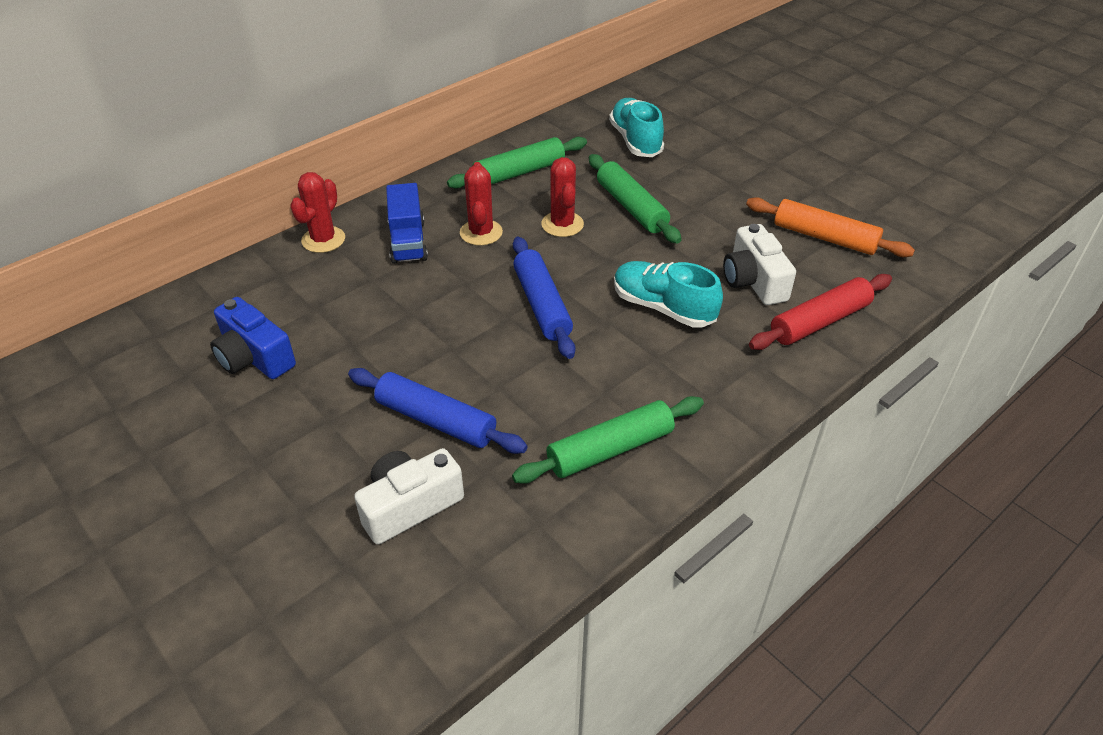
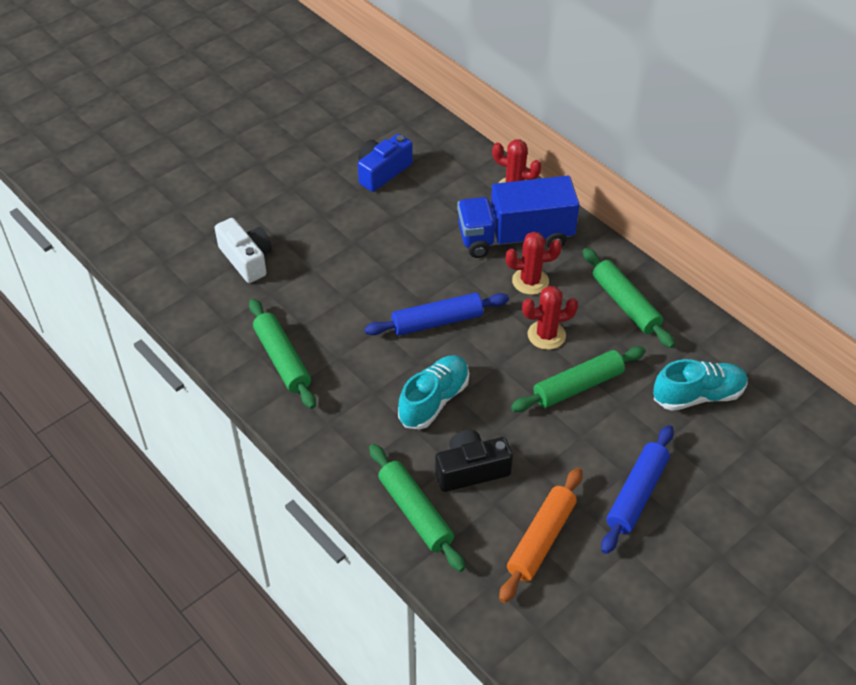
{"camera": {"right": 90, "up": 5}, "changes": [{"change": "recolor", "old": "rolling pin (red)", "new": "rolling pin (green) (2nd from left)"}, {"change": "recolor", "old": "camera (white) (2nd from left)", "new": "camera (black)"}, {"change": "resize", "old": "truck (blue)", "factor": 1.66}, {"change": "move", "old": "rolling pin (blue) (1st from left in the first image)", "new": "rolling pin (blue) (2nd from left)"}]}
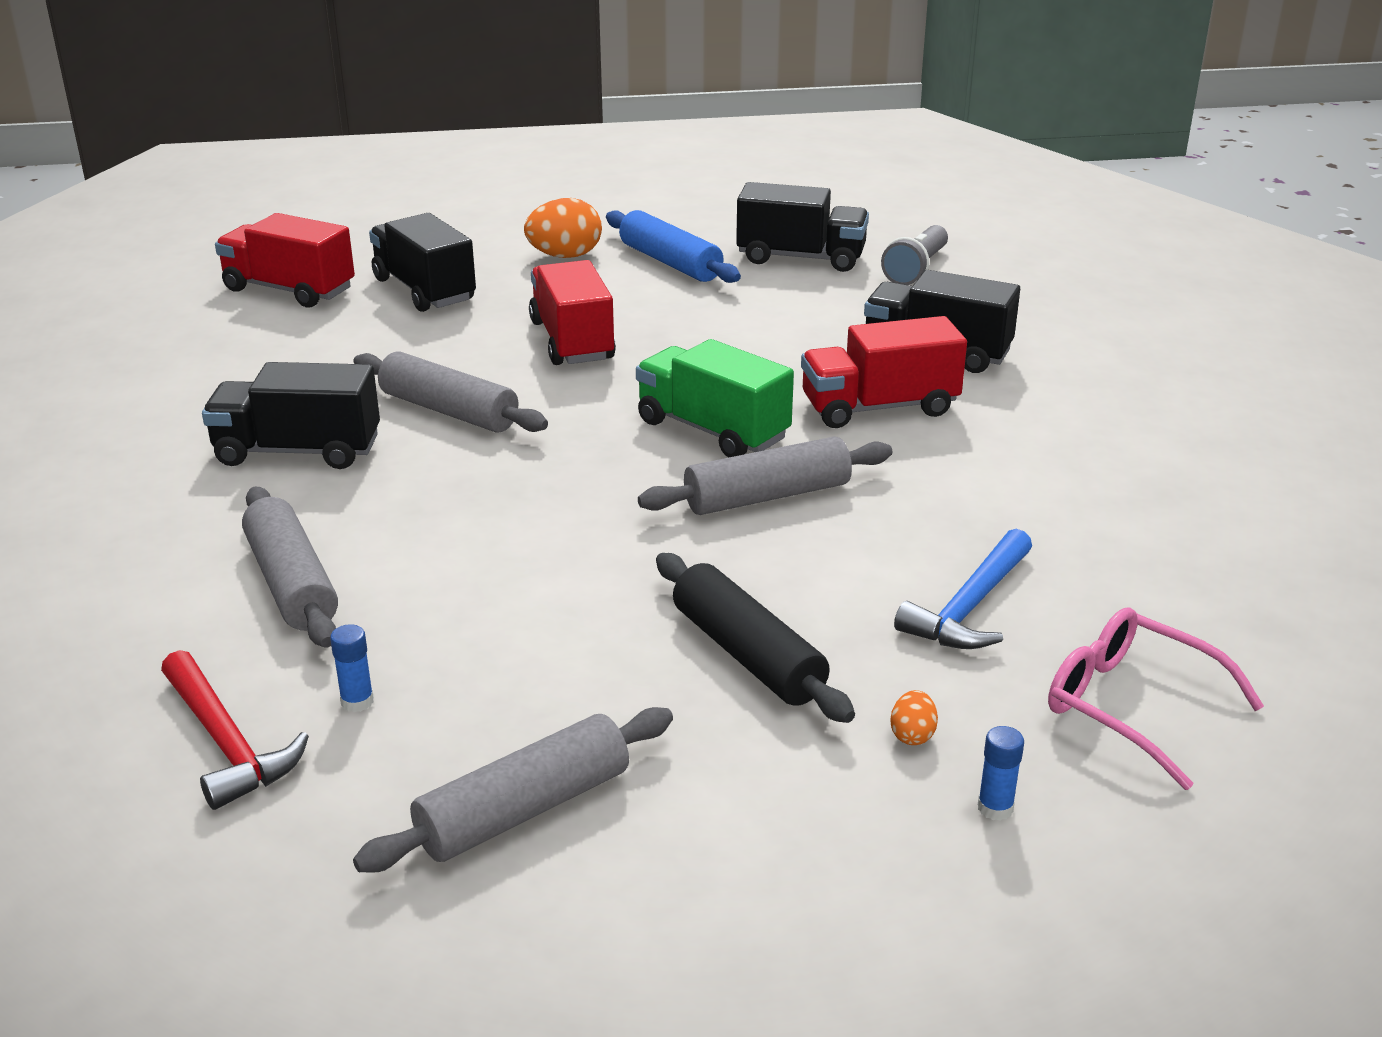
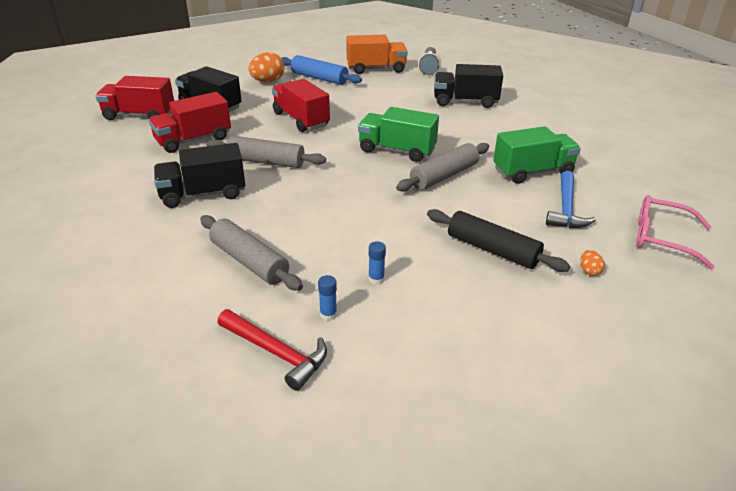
{"camera": {"right": -20, "up": 5}, "changes": [{"change": "move", "old": "truck (red) (3rd from left in the first image)", "new": "truck (red) (2nd from left)"}, {"change": "recolor", "old": "truck (black) (3rd from left)", "new": "truck (orange)"}, {"change": "move", "old": "glue stick (blue) (2nd from left)"}, {"change": "insert", "new": "truck (green) (2nd from left)"}, {"change": "delete", "old": "rolling pin (grey) (3rd from left)"}]}
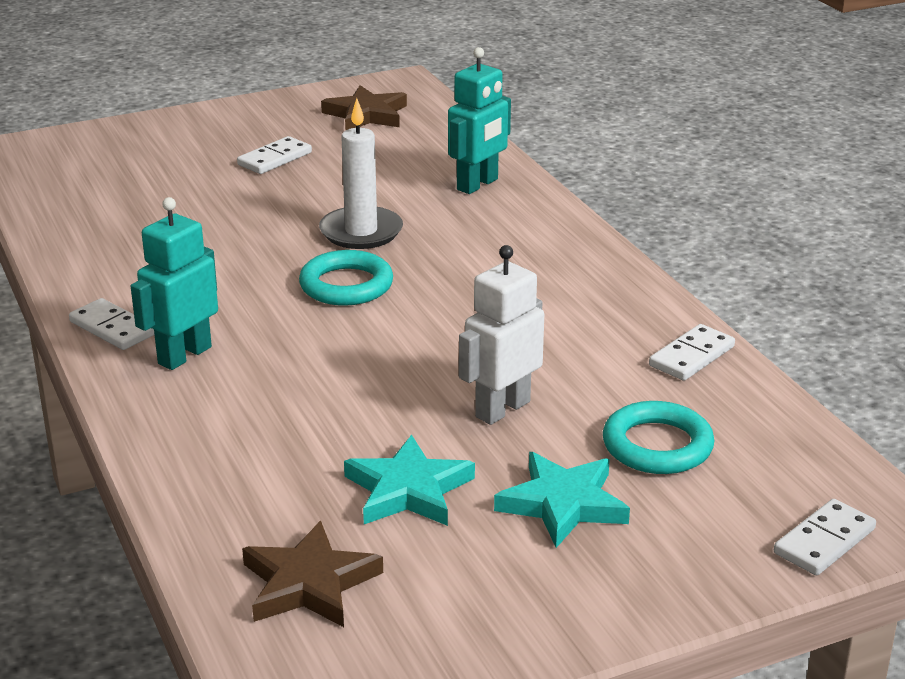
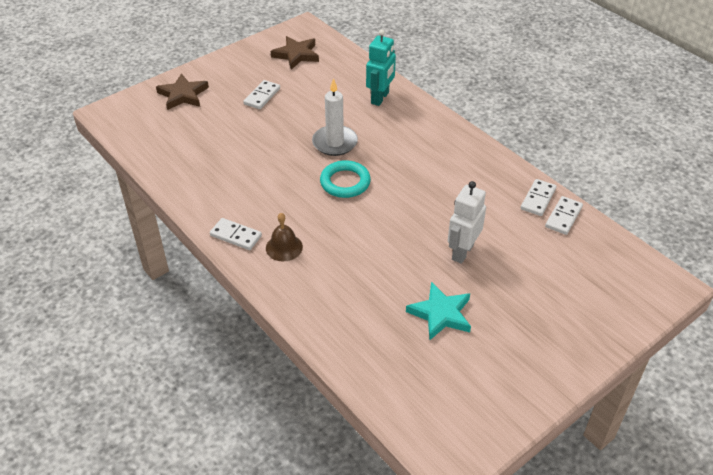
{"camera": {"right": -15, "up": 15}, "changes": [{"change": "move", "old": "star (brown) (1st from left)"}, {"change": "replace", "old": "robot (turquoise) (1st from left)", "new": "bell (brown)"}, {"change": "move", "old": "domino (white) (4th from left)"}, {"change": "delete", "old": "star (turquoise) (2nd from left)"}, {"change": "delete", "old": "ring (turquoise) (2nd from left)"}]}
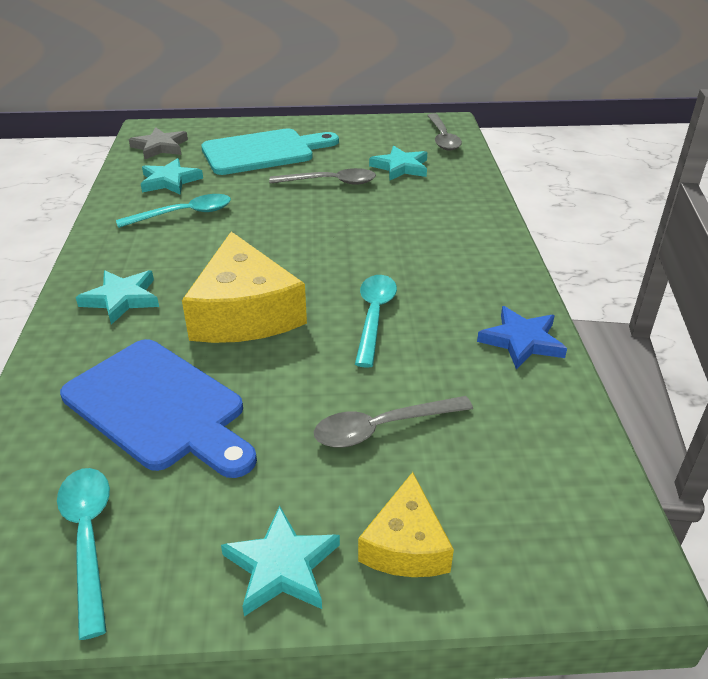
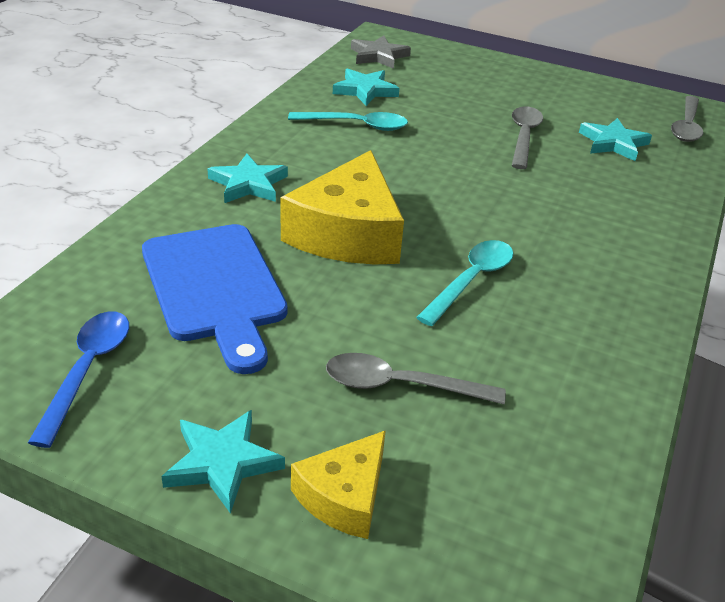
{"camera": {"right": 25, "up": 0}, "changes": [{"change": "recolor", "old": "spoon (turquoise) (1st from left)", "new": "spoon (blue)"}, {"change": "rotate", "old": "spoon (grey) (1st from left in the first image)", "degrees": -105}, {"change": "delete", "old": "cutting board (turquoise)"}, {"change": "delete", "old": "star (blue)"}]}
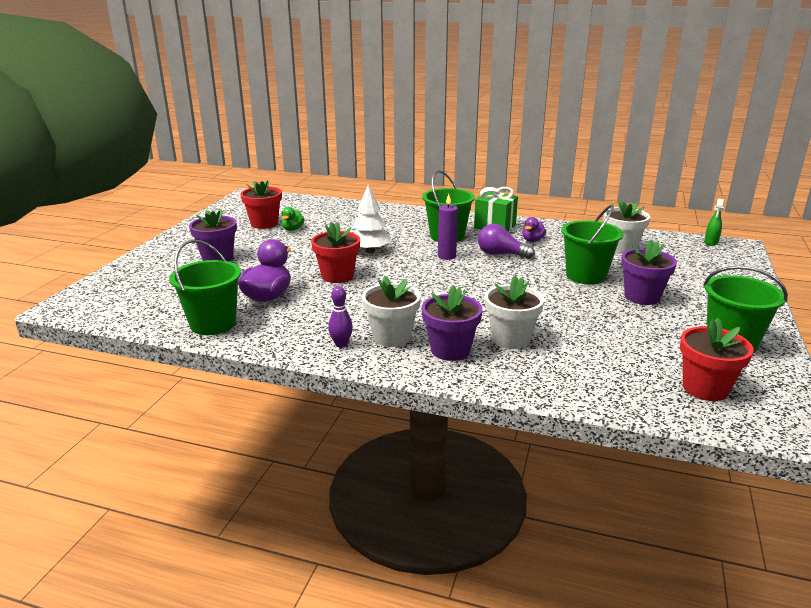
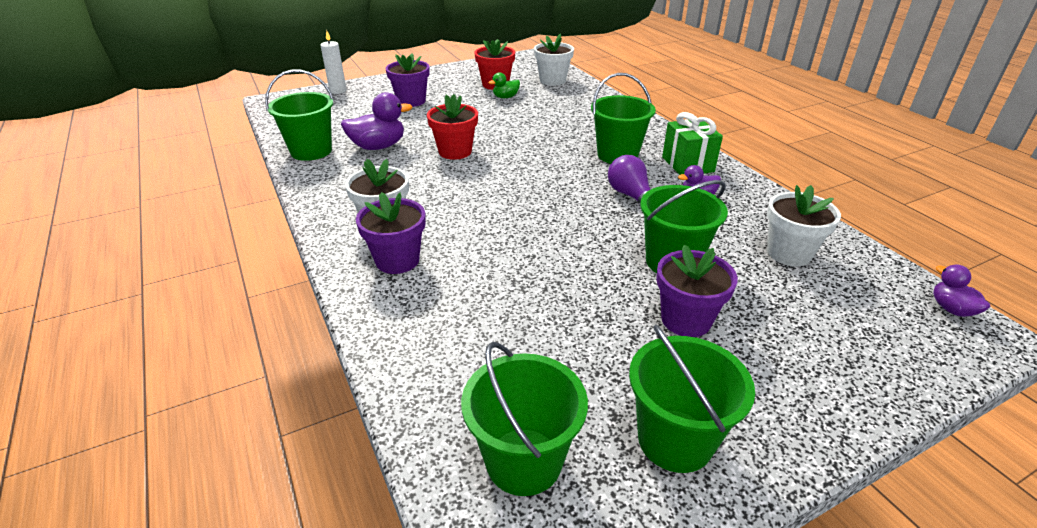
{"camera": {"right": 45, "up": 10}, "changes": [{"change": "insert", "new": "candle (white)"}, {"change": "replace", "old": "flower pot (red) (3rd from left)", "new": "bucket (green) (2nd from left)"}, {"change": "move", "old": "flower pot (white) (2nd from left)"}, {"change": "replace", "old": "spray bottle (green)", "new": "duck (purple) (3rd from left)"}, {"change": "delete", "old": "bowling pin (purple)"}, {"change": "delete", "old": "tree (white)"}, {"change": "delete", "old": "candle (purple)"}]}
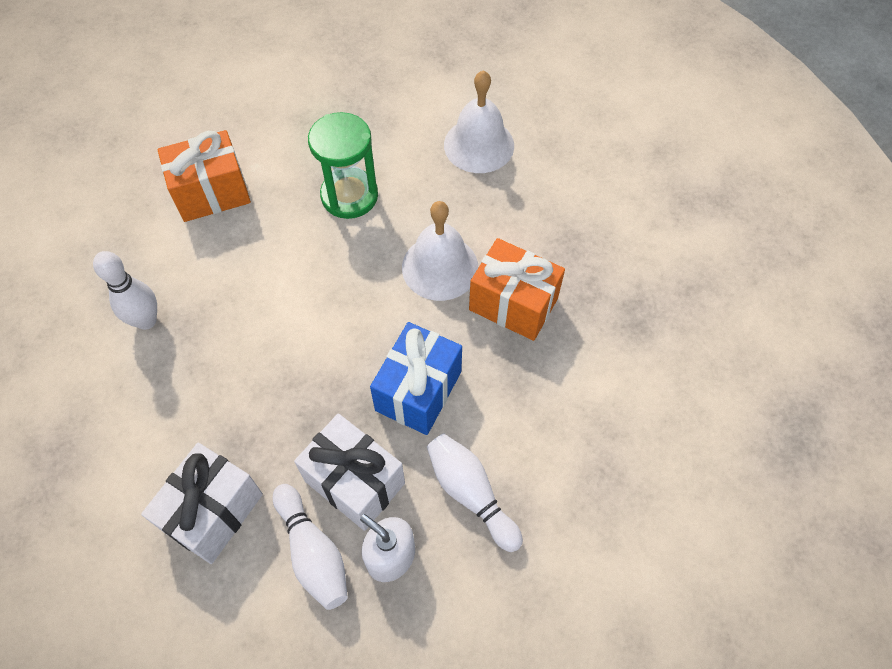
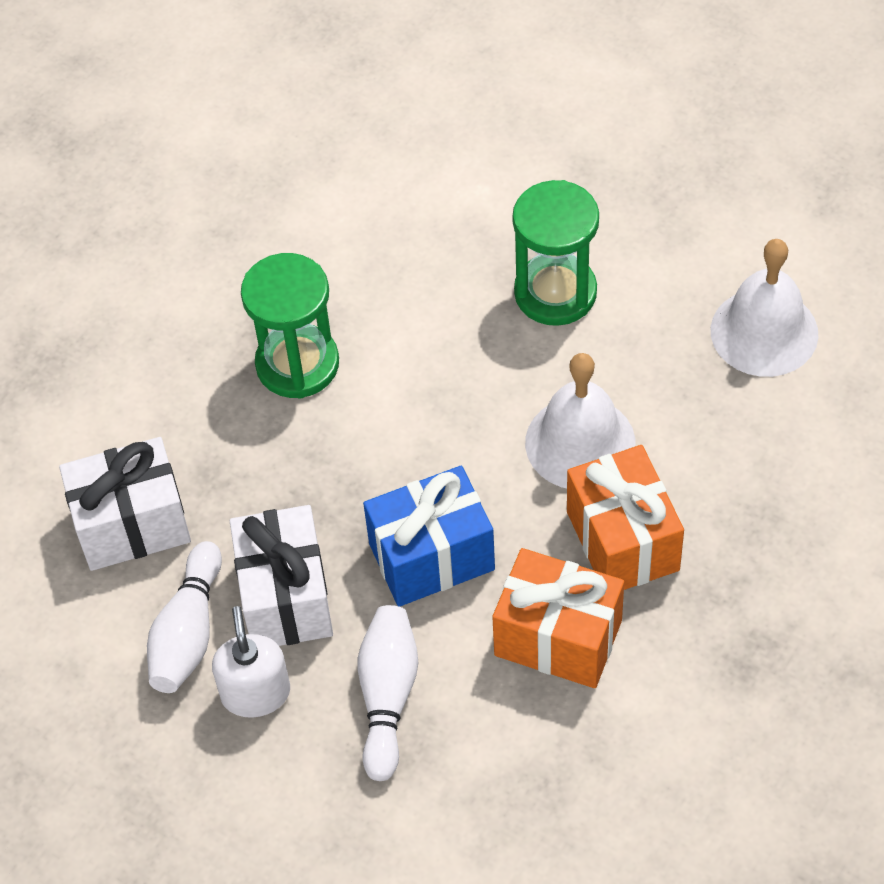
{"camera": {"right": 45, "up": -5}, "changes": [{"change": "insert", "new": "hourglass (green) (1st from left)"}, {"change": "move", "old": "gift (orange) (1st from left)"}, {"change": "delete", "old": "bowling pin (white) (1st from left)"}]}
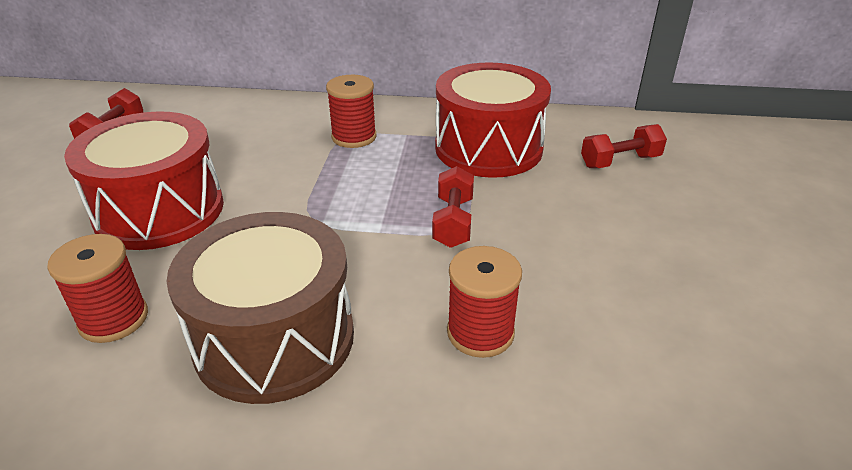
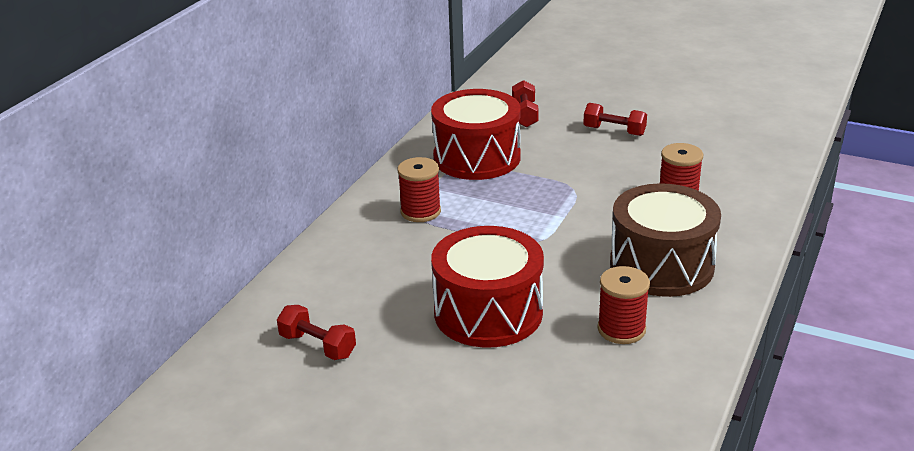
{"camera": {"right": -70, "up": -5}, "changes": [{"change": "move", "old": "dumbbell (red) (2nd from left in the first image)", "new": "dumbbell (red) (3rd from left)"}]}
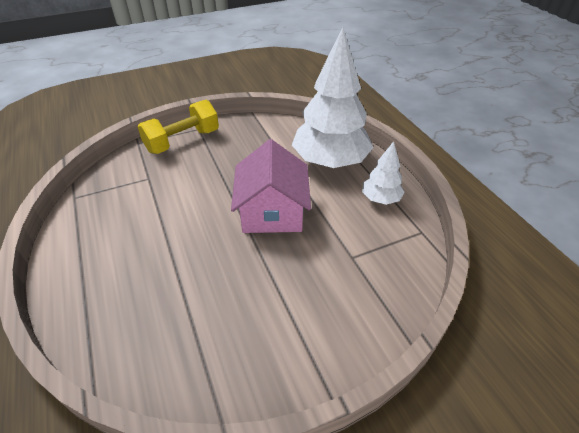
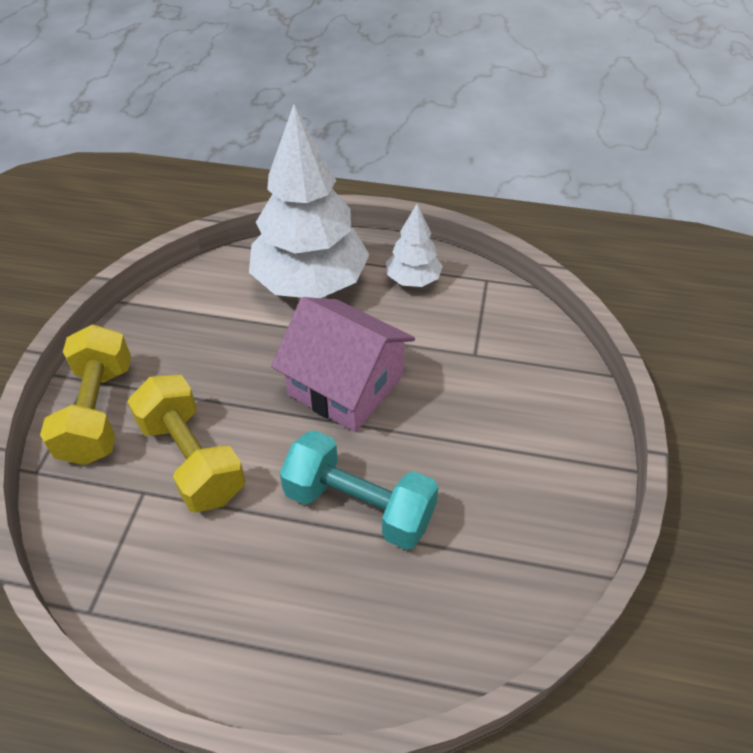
{"camera": {"right": -55, "up": 5}, "changes": [{"change": "insert", "new": "dumbbell (yellow) (2nd from left)"}, {"change": "insert", "new": "dumbbell (turquoise)"}]}
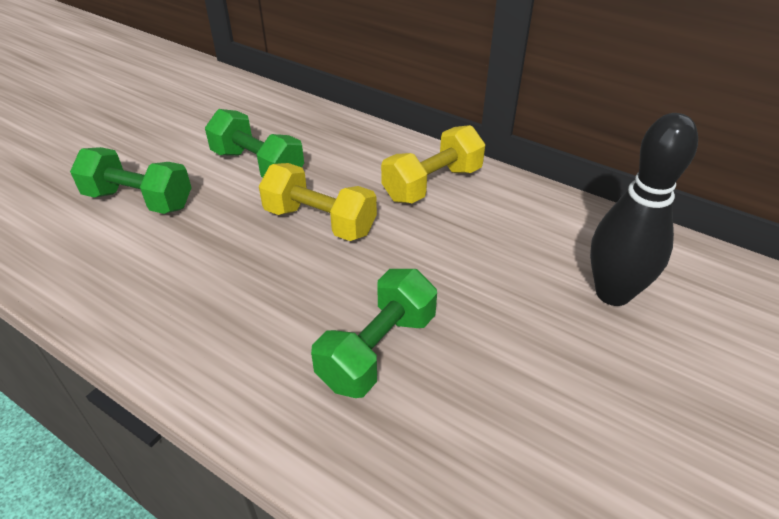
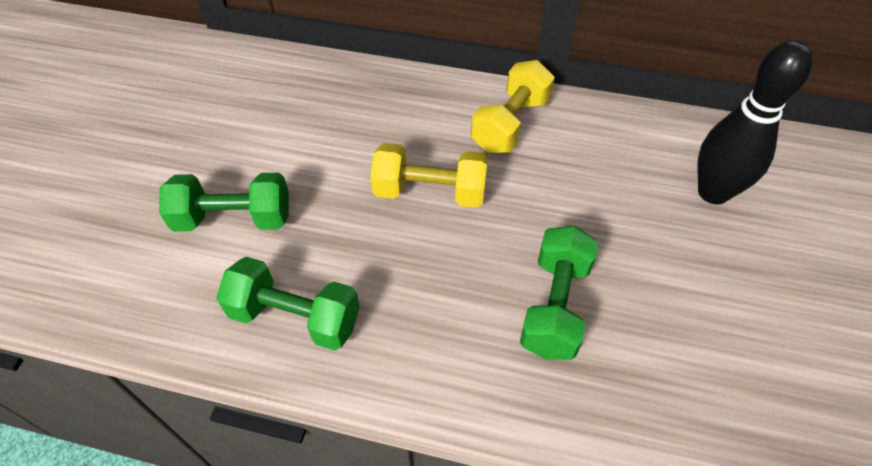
{"camera": {"right": -20, "up": 10}, "changes": [{"change": "move", "old": "dumbbell (green) (2nd from left)"}]}
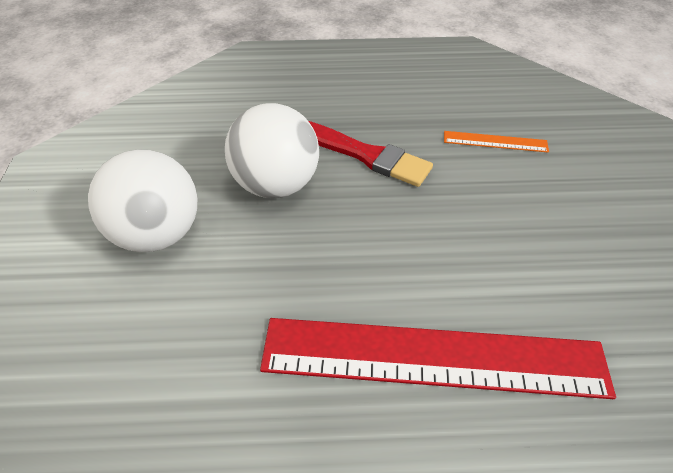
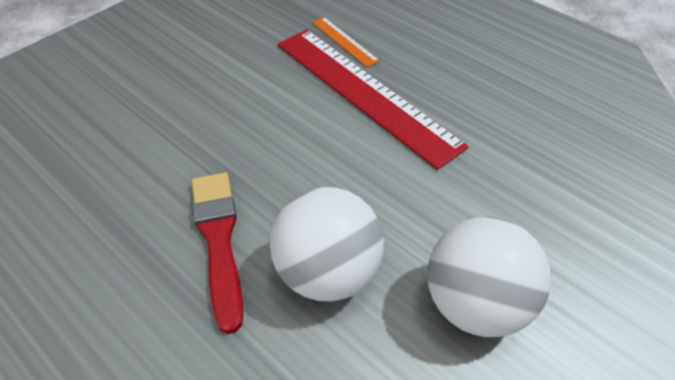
{"camera": {"right": -135, "up": 0}, "changes": [{"change": "move", "old": "ruler (orange)"}]}
